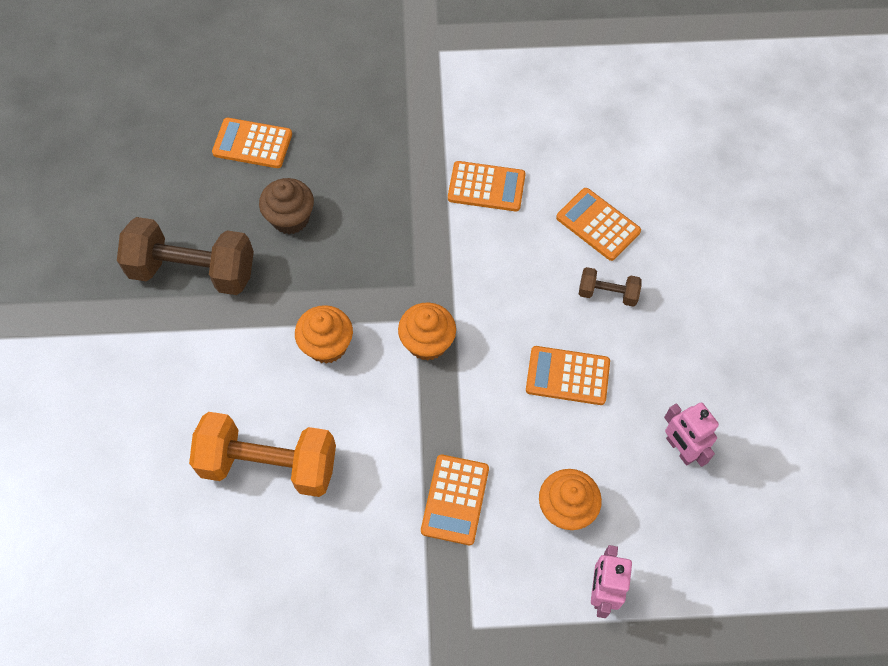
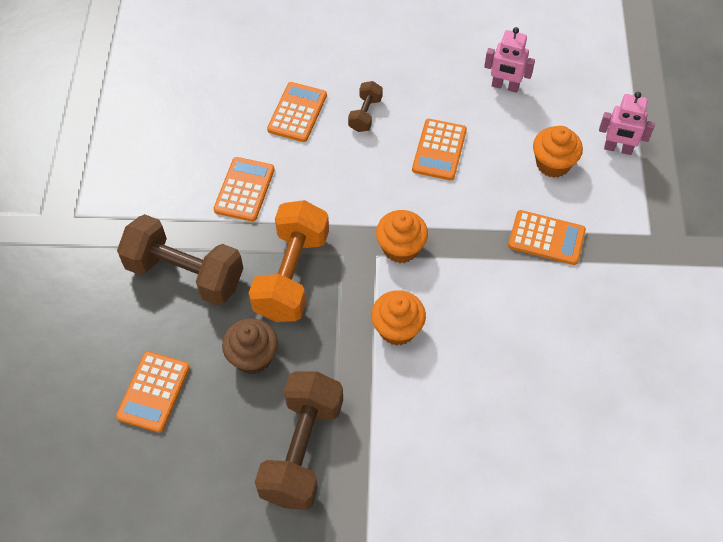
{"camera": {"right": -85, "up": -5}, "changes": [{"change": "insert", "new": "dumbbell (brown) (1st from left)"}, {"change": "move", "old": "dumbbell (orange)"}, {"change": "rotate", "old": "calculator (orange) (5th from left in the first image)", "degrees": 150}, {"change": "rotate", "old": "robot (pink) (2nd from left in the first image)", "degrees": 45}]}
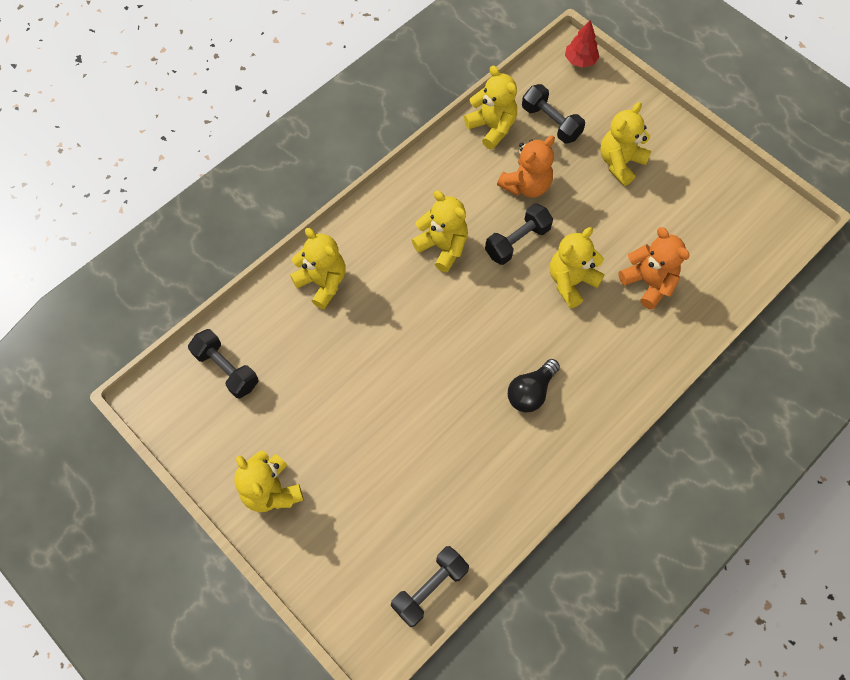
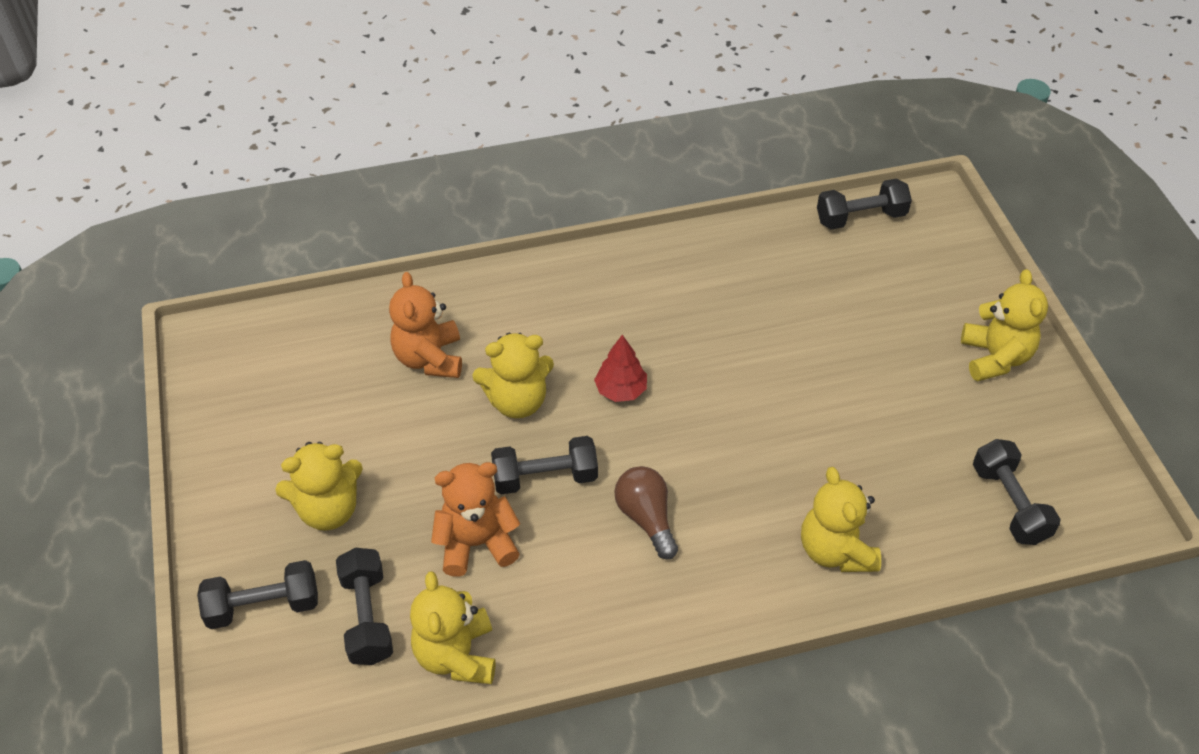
{"camera": {"right": -150, "up": -15}, "changes": [{"change": "insert", "new": "dumbbell (black) (1st from left)"}, {"change": "move", "old": "tree (red)"}, {"change": "replace", "old": "teddy bear (yellow) (3rd from left)", "new": "light bulb (brown)"}, {"change": "delete", "old": "light bulb (black)"}]}
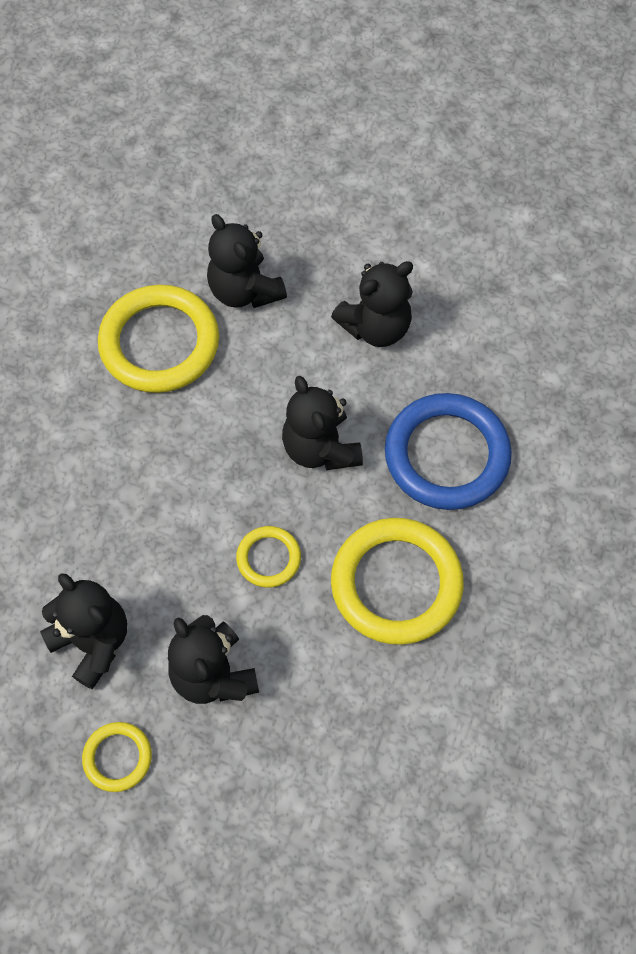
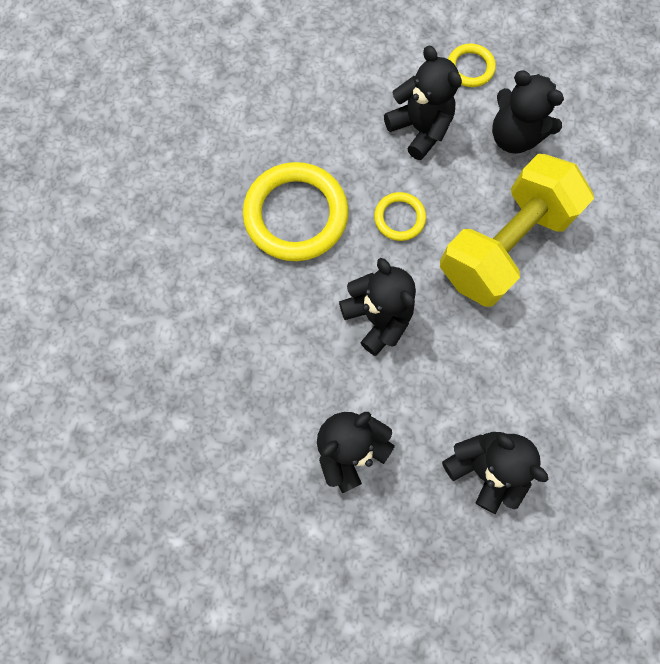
{"camera": {"right": 170, "up": 10}, "changes": [{"change": "insert", "new": "dumbbell (yellow)"}, {"change": "delete", "old": "ring (yellow) (2nd from left)"}, {"change": "delete", "old": "ring (blue)"}]}
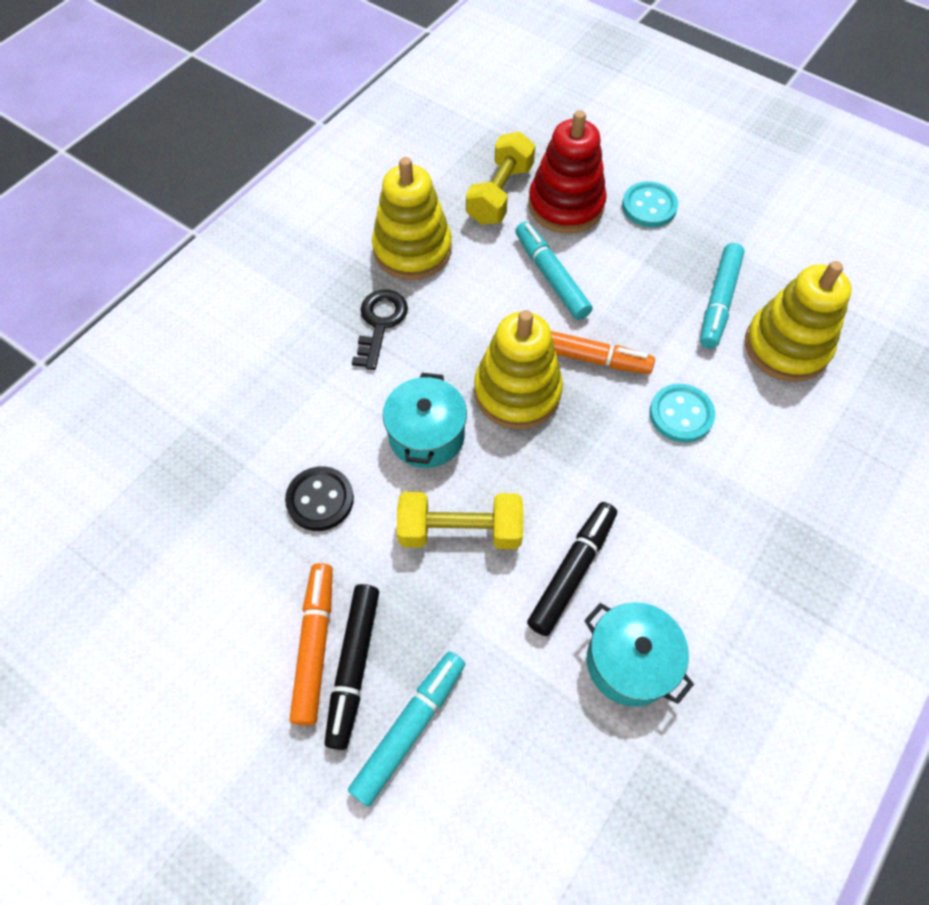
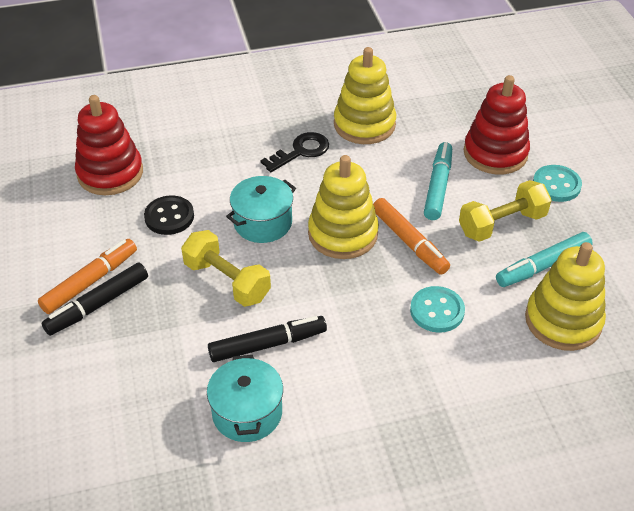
{"camera": {"right": 40, "up": -15}, "changes": [{"change": "insert", "new": "stacking toy (red) (1st from left)"}, {"change": "move", "old": "dumbbell (yellow) (2nd from left)"}, {"change": "delete", "old": "marker (turquoise) (1st from left)"}]}
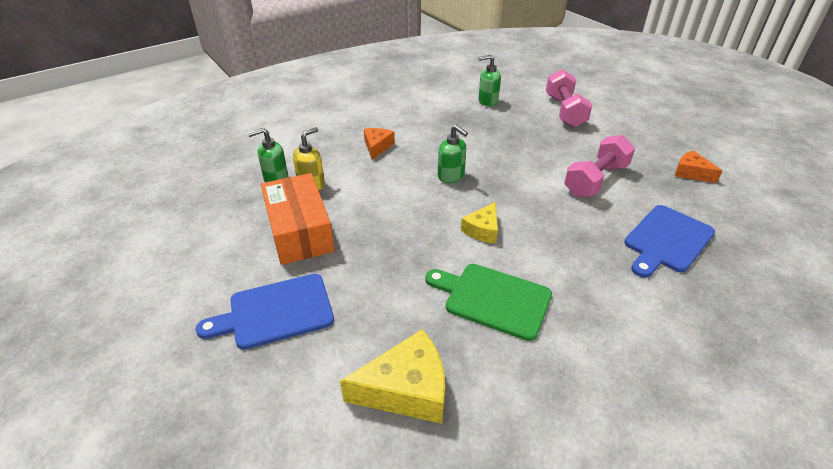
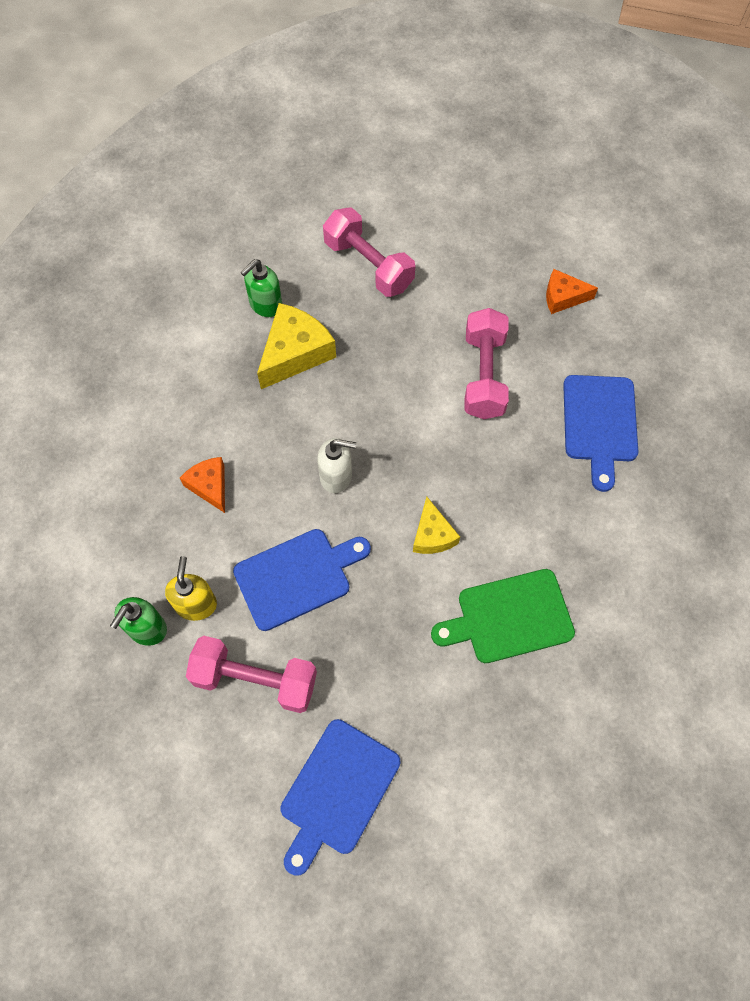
{"camera": {"right": -40, "up": 25}, "changes": [{"change": "replace", "old": "box (orange)", "new": "dumbbell (pink) (1st from left)"}, {"change": "insert", "new": "cutting board (blue) (1st from left)"}, {"change": "move", "old": "cheese (yellow) (1st from left)"}, {"change": "recolor", "old": "soap dispenser (green) (2nd from left)", "new": "soap dispenser (white)"}]}
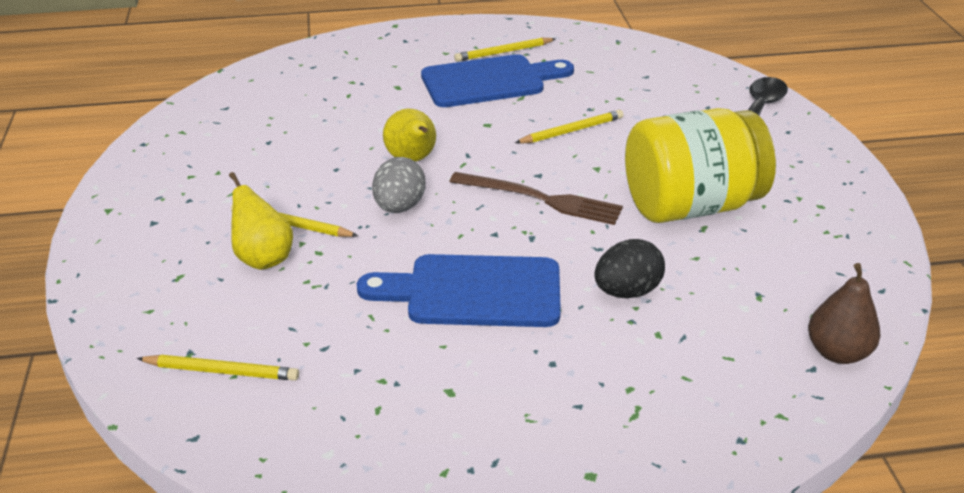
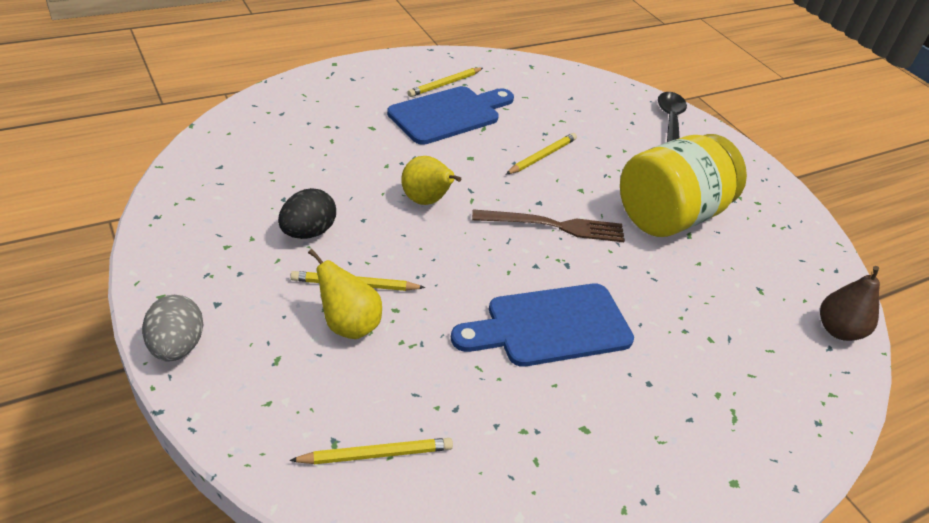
{"camera": {"right": -25, "up": 5}, "changes": [{"change": "move", "old": "egg (grey)"}, {"change": "move", "old": "egg (black)"}]}
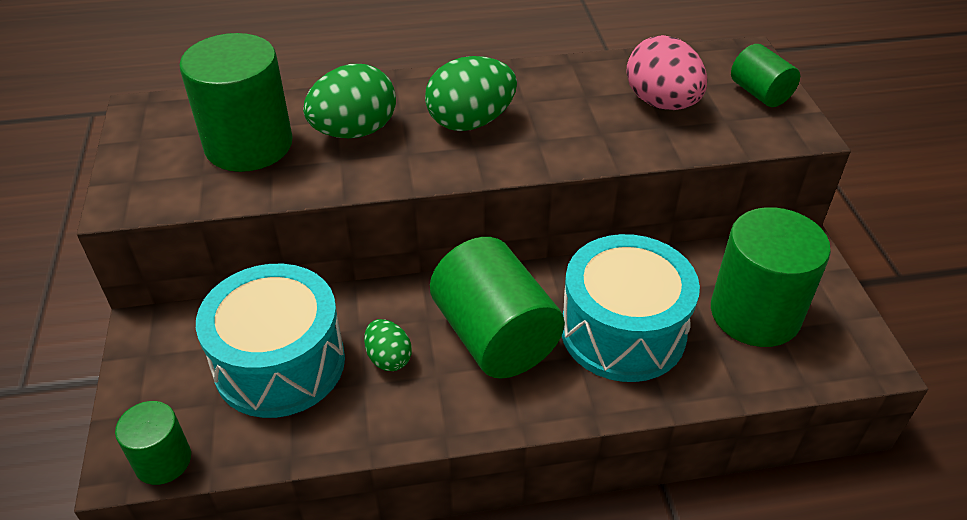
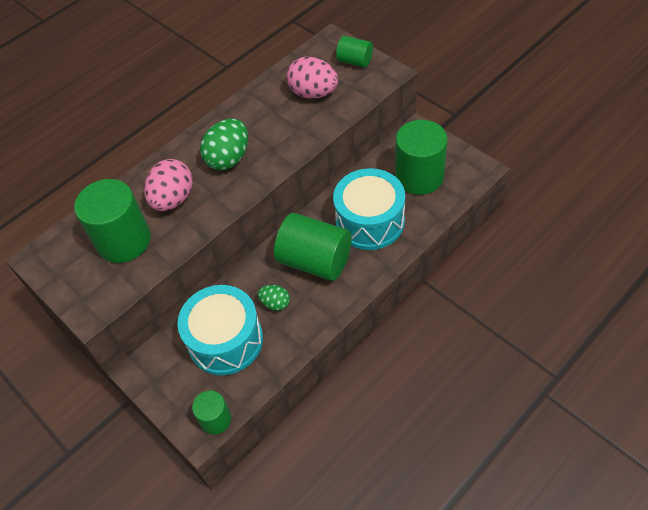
{"camera": {"right": -30, "up": 10}, "changes": [{"change": "recolor", "old": "egg (green) (1st from left)", "new": "egg (pink) (1st from left)"}]}
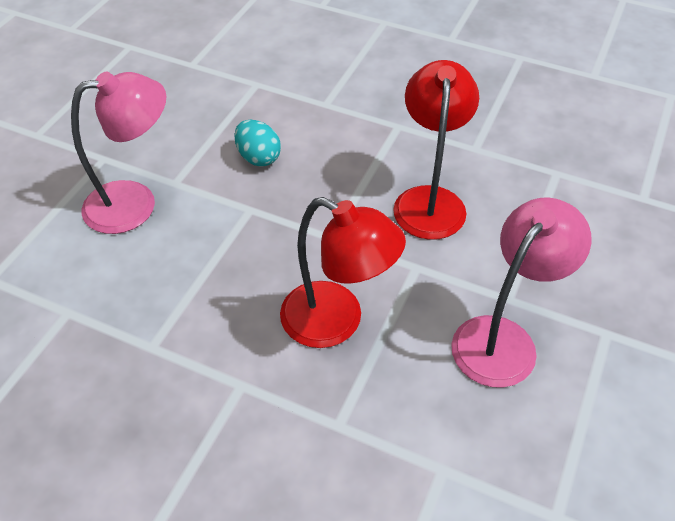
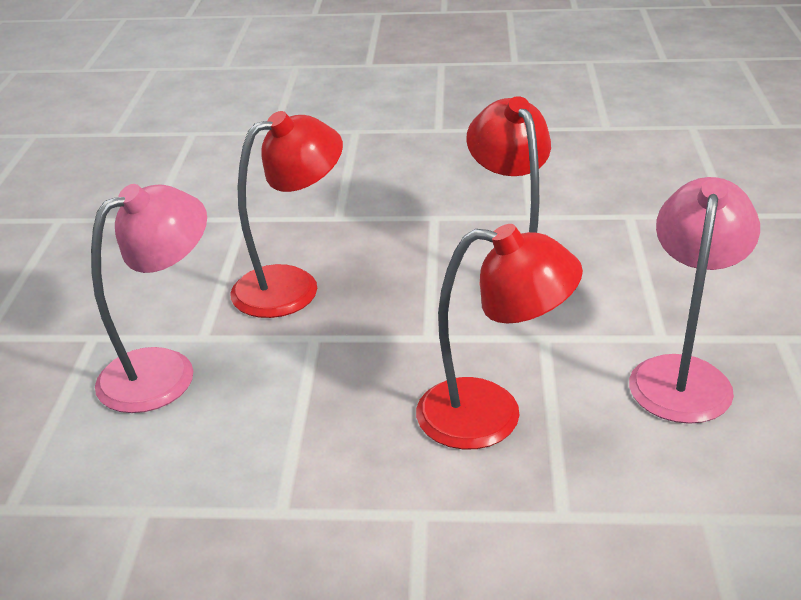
{"camera": {"right": -20, "up": -15}, "changes": [{"change": "replace", "old": "egg (turquoise)", "new": "lamp (red) (1st from left)"}]}
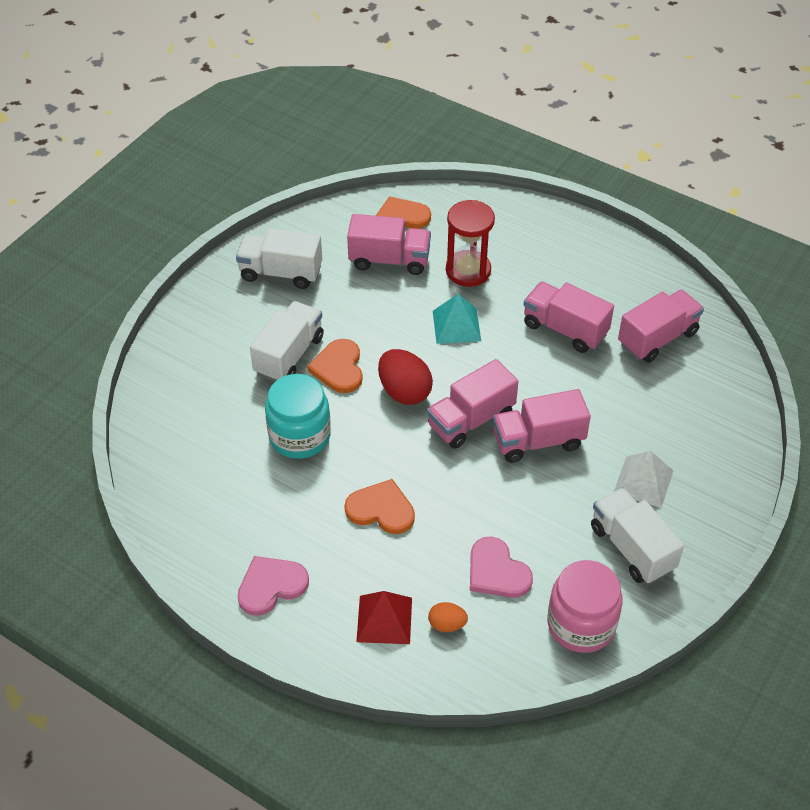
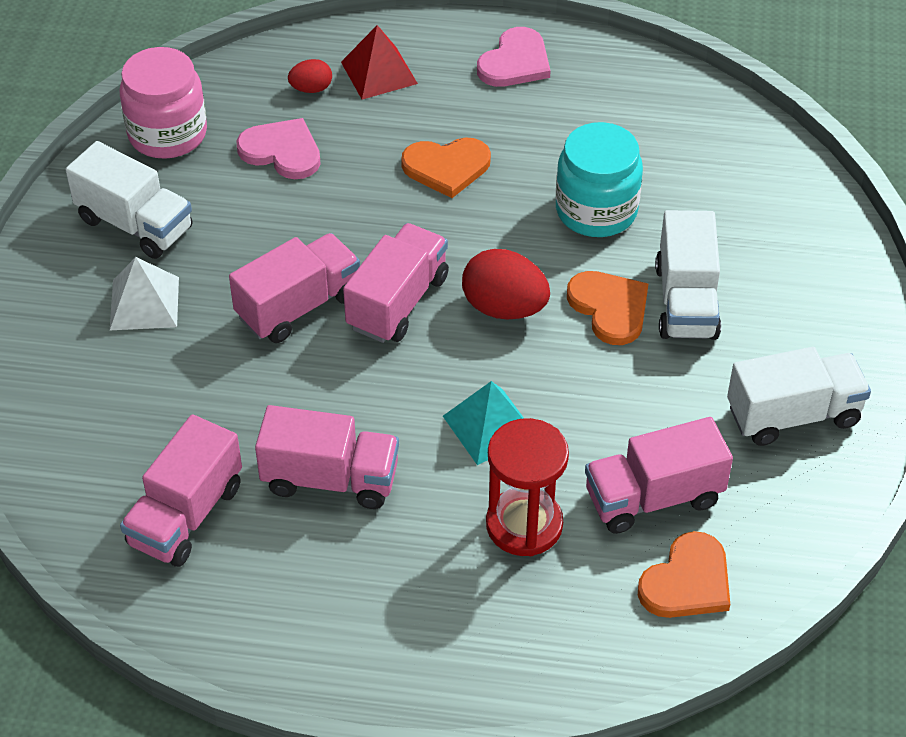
{"camera": {"right": 155, "up": 0}, "changes": [{"change": "recolor", "old": "egg (orange)", "new": "egg (red) (1st from left)"}]}
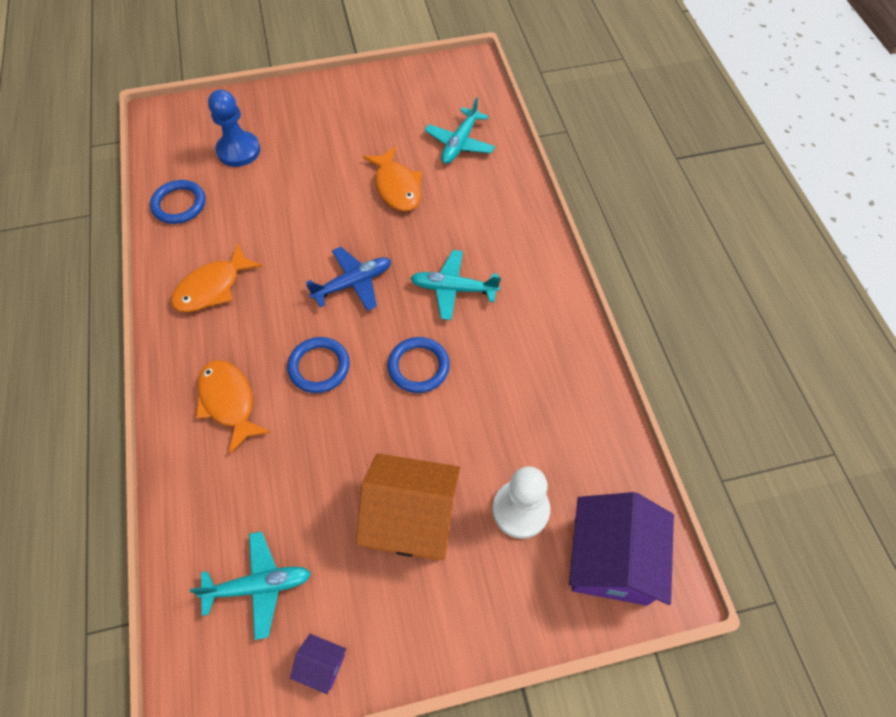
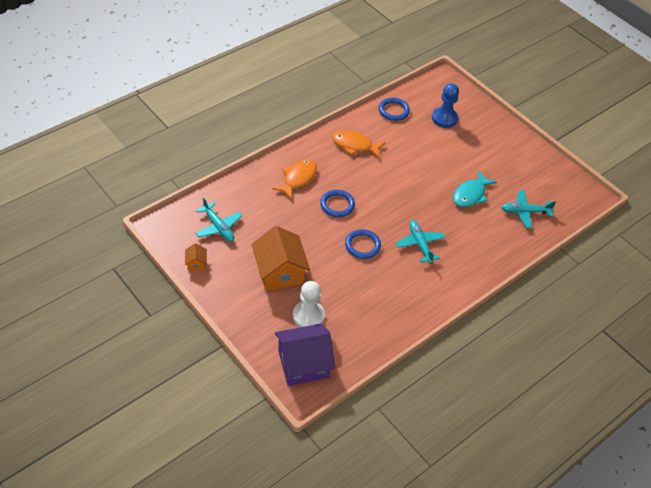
{"camera": {"right": 60, "up": -10}, "changes": [{"change": "recolor", "old": "house (purple) (1st from left)", "new": "house (orange) (1st from left)"}, {"change": "recolor", "old": "fish (orange) (3rd from left)", "new": "fish (turquoise)"}, {"change": "delete", "old": "plane (blue)"}]}
